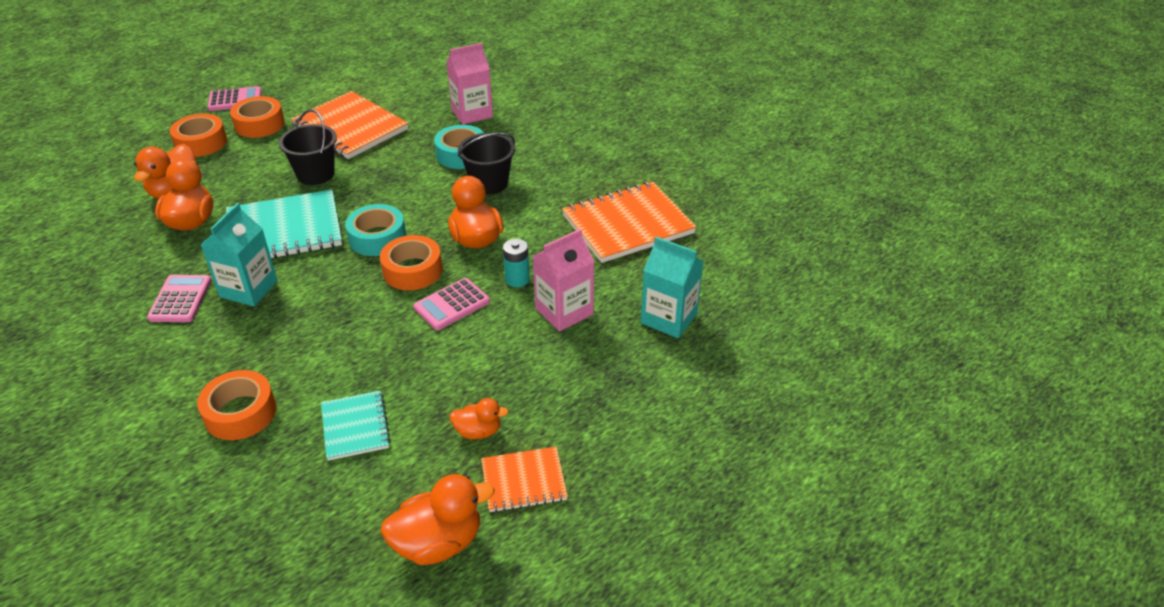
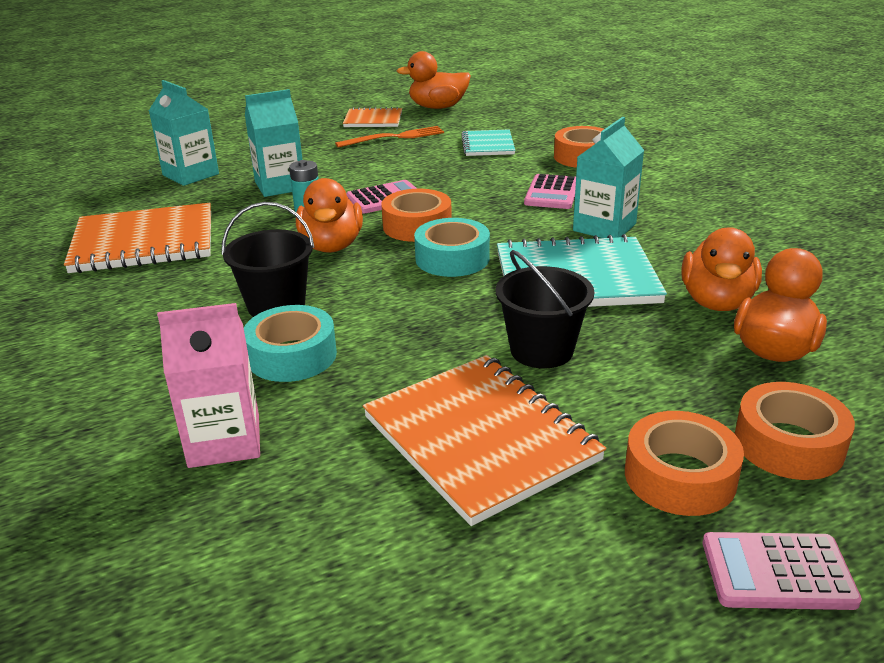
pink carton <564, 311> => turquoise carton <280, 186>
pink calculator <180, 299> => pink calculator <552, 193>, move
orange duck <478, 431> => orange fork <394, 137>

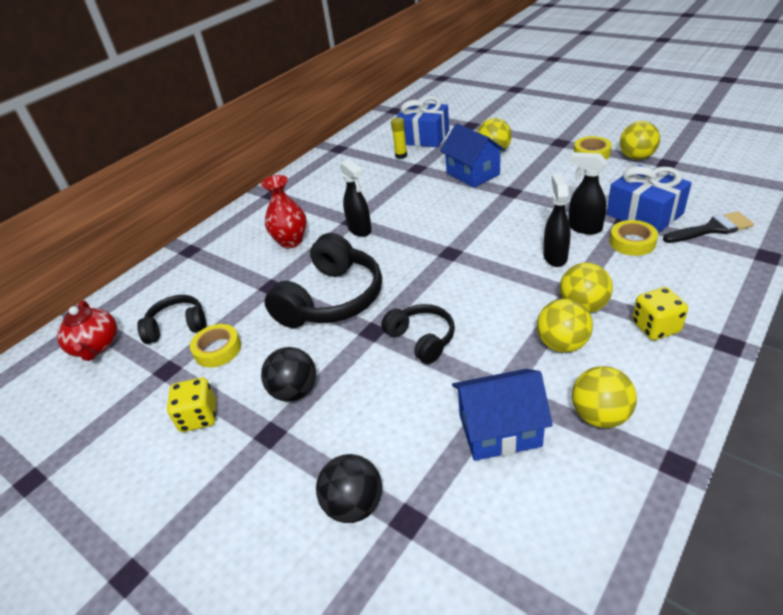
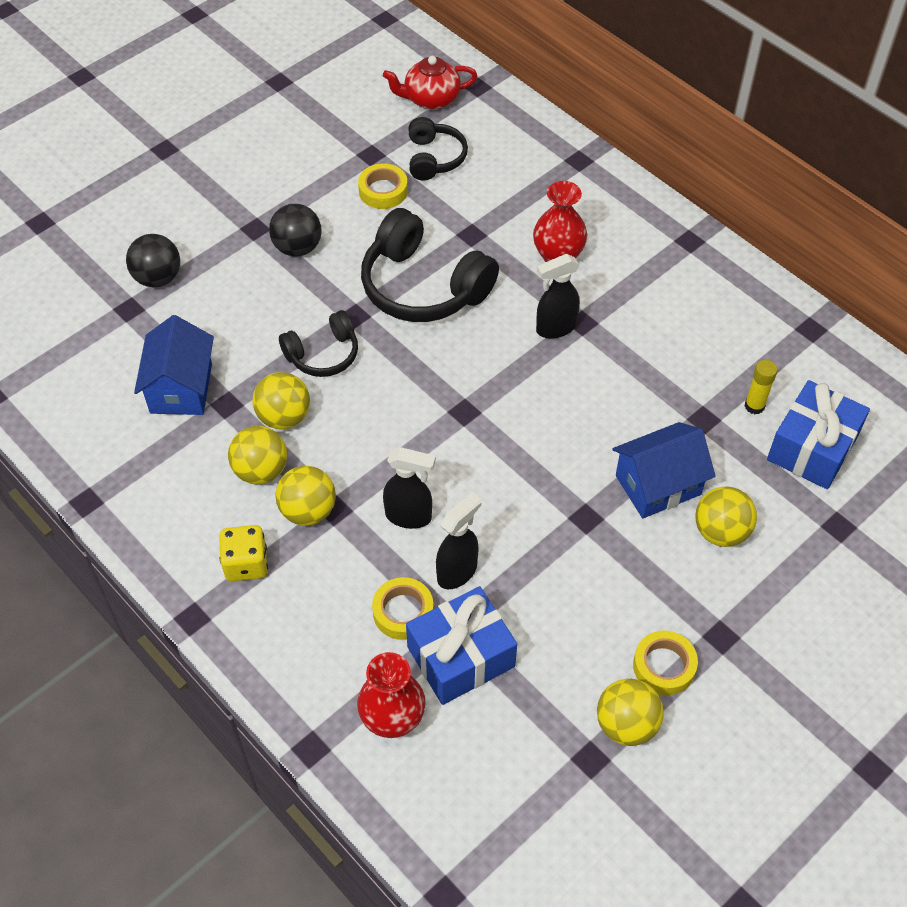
black brush <712, 229> => red vase <392, 719>
yellow ball <600, 415> => yellow ball <284, 417>, move
yellow dice <199, 417> => nothing

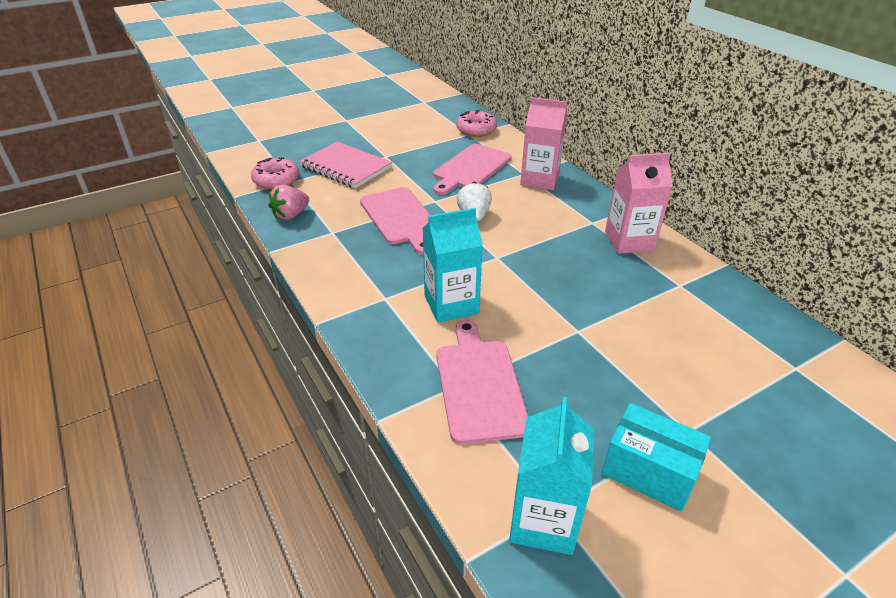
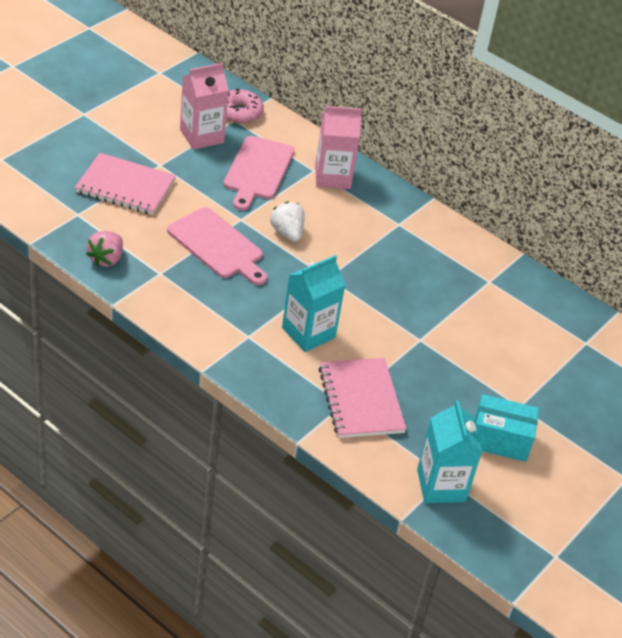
pink carton <629, 241> => pink carton <202, 136>, move
pink donut <276, 180> => nothing
pink cutting board <479, 385> => pink notebook <361, 400>

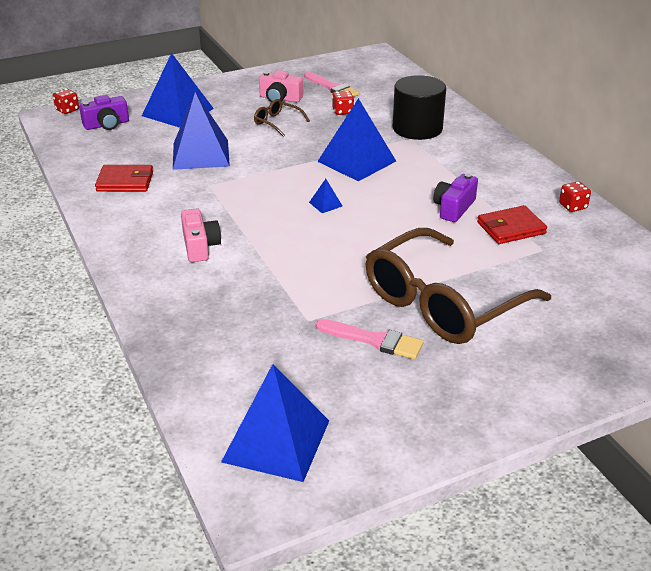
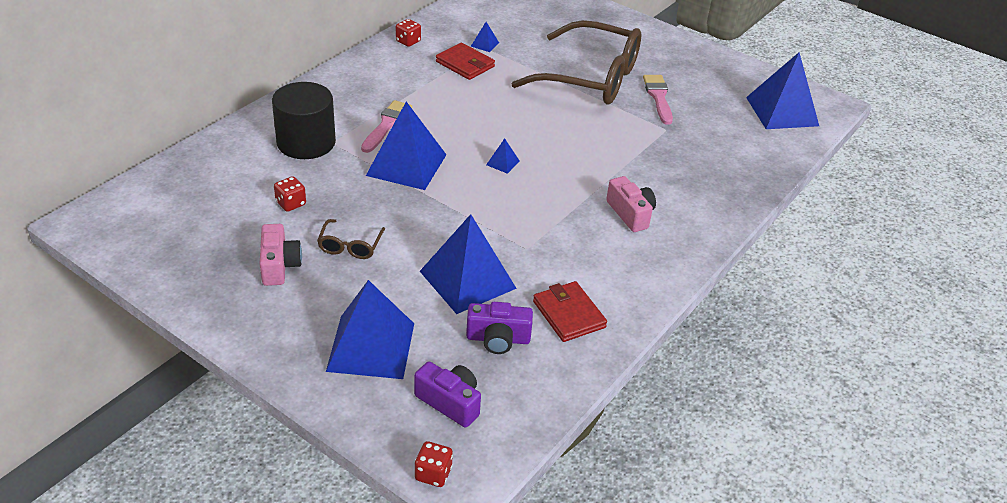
pink brush <332, 88> => pink brush <387, 125>, move
purple camera <454, 208> => purple camera <498, 339>, move
pink camera <200, 246> => pink camera <630, 214>, 105 degrees clockwise
nothing => blue pyramid <484, 44>

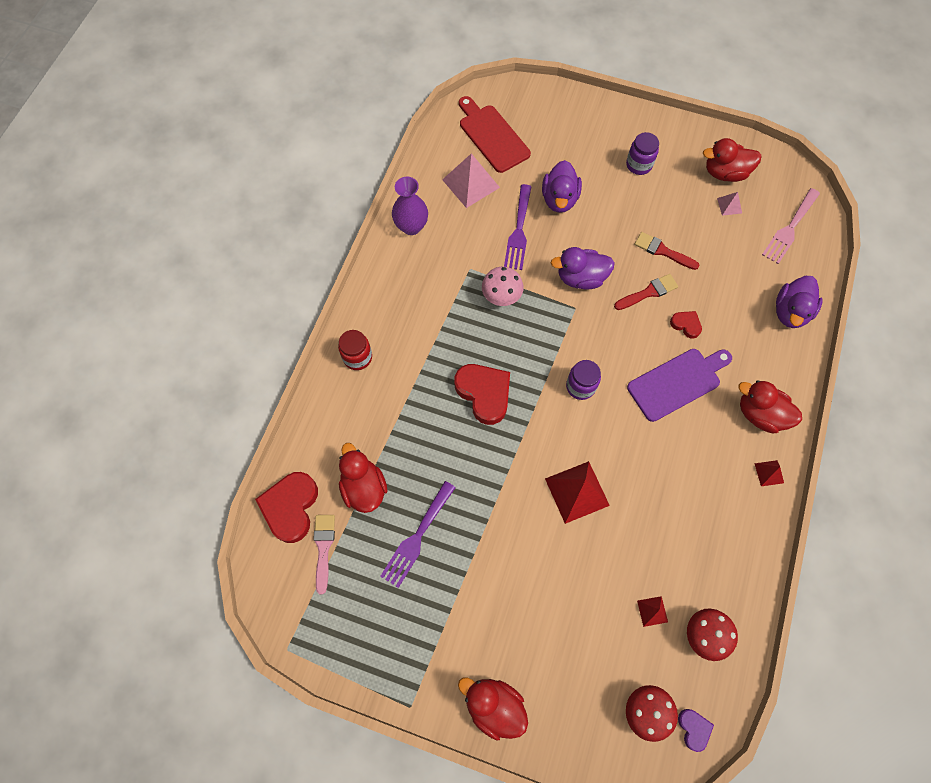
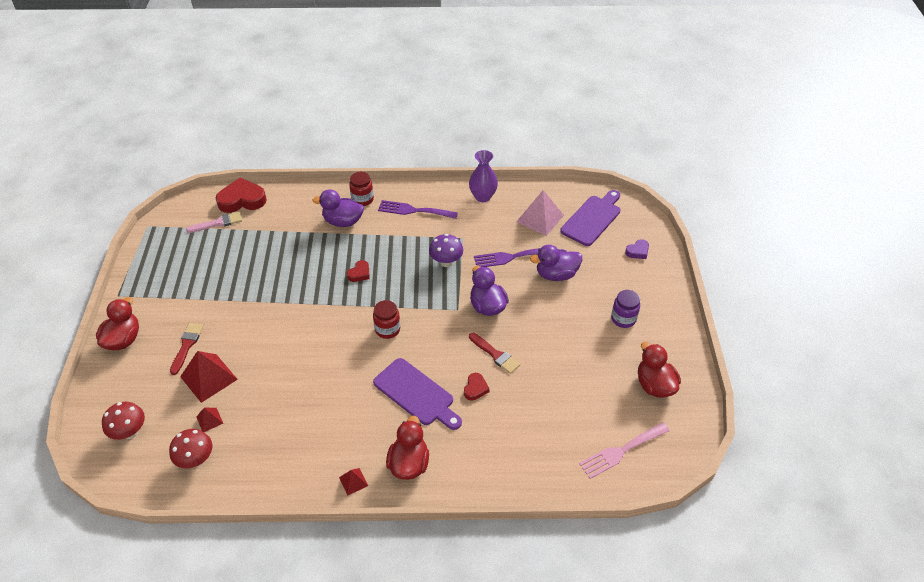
red cutting board <492, 136> => purple cutting board <592, 219>
pink fork <789, 229> => pink fork <621, 451>, 45 degrees counterclockwise
pink pyramid <729, 205> => nothing
red brush <662, 251> => red brush <187, 345>, move
pink mushroom <501, 297> => purple mushroom <446, 262>
purple duck <790, 312> => purple duck <343, 221>, move
purple jar <580, 386> => red jar <387, 329>
red heart <484, 394> => red heart <359, 273>, x0.51
red duck <364, 487> => nothing
red pyramid <577, 491> => red pyramid <209, 378>, move
purple fork <417, 537> => purple fork <413, 210>, move
purple heart <693, 729> => purple heart <637, 251>, move

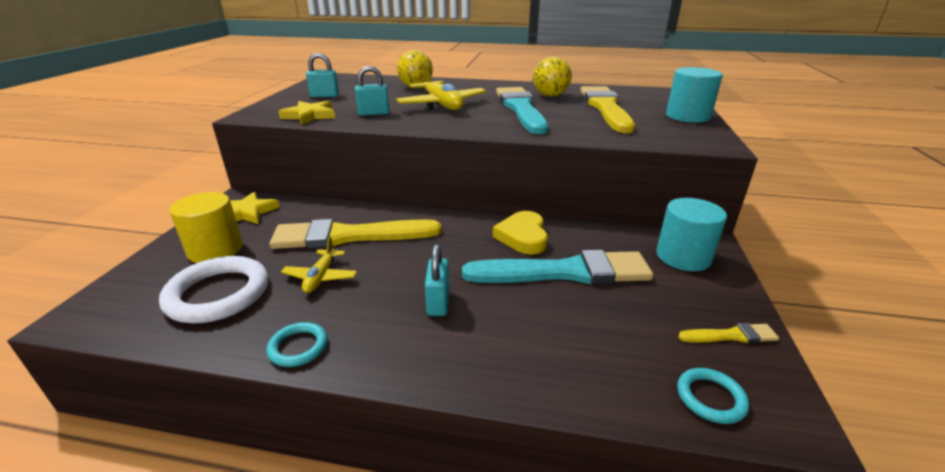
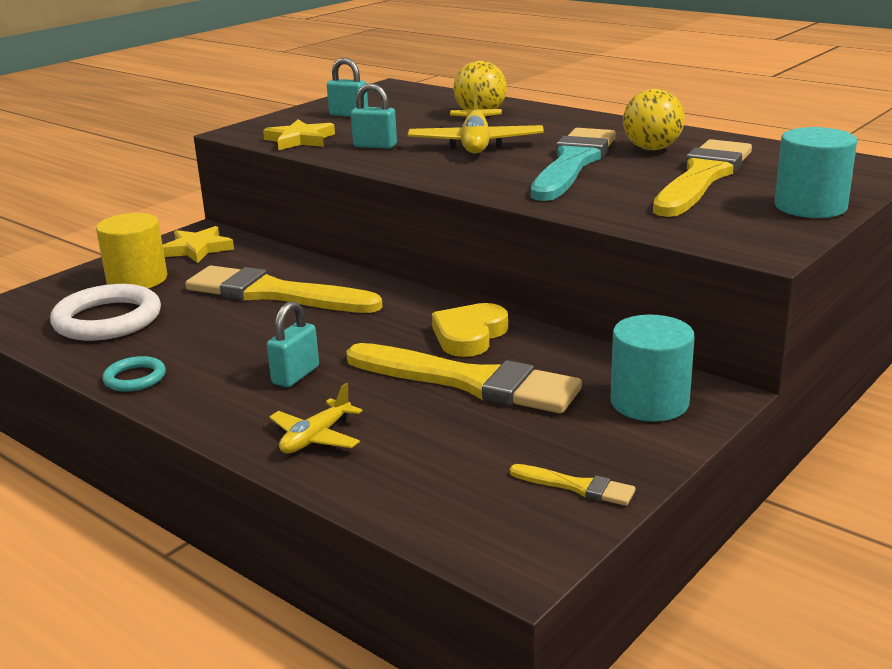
yellow plane <321, 277> => yellow plane <316, 437>, move
turquoise brush <565, 272> => yellow brush <469, 382>
turquoise ring <710, 398> => nothing

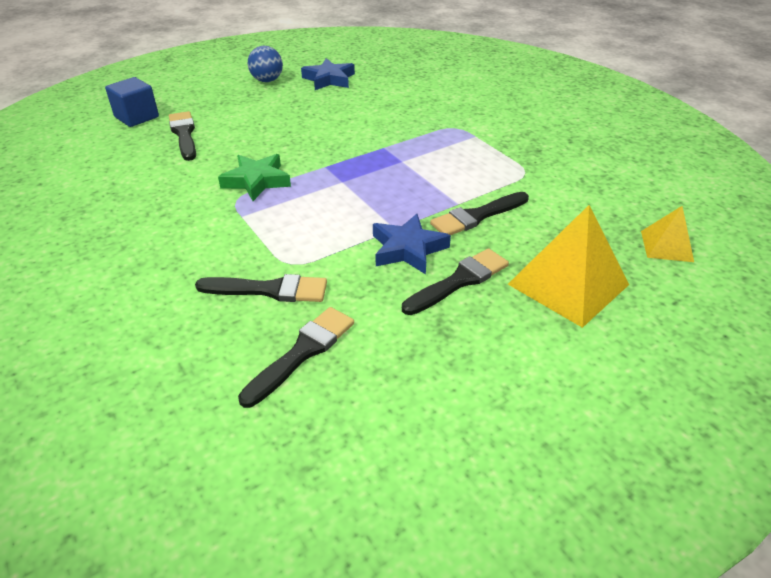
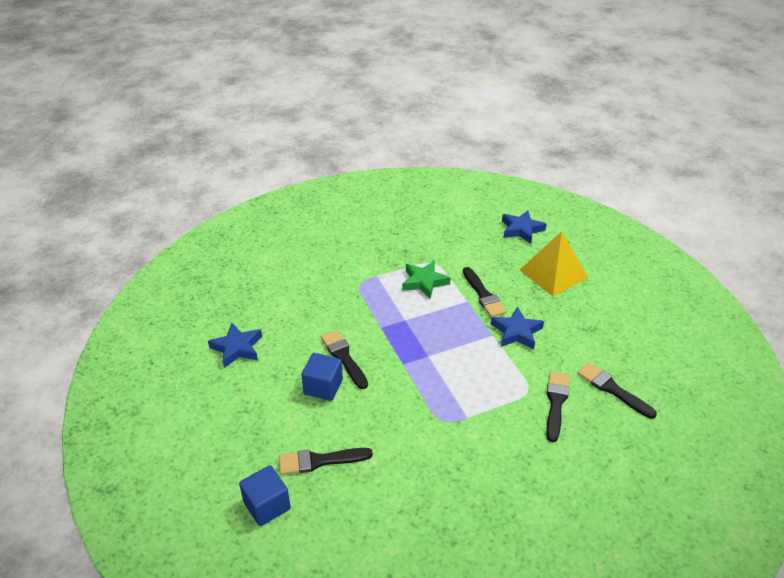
blue ball <267, 80> => nothing
green star <257, 181> => green star <424, 282>, move
yellow pyramid <666, 246> => blue star <521, 230>
black brush <459, 281> => black brush <343, 357>, move
nothing => blue cube <323, 387>

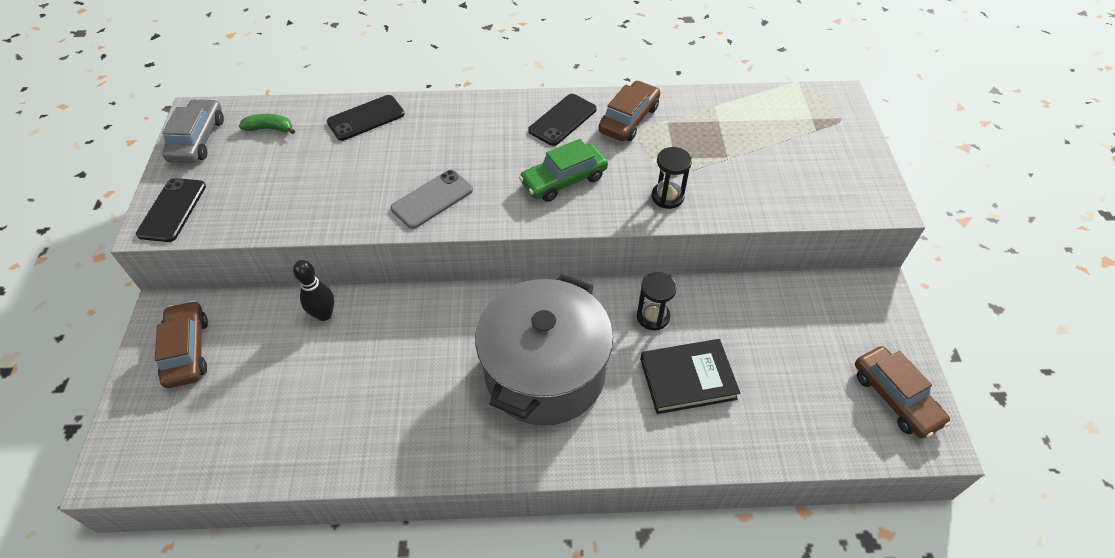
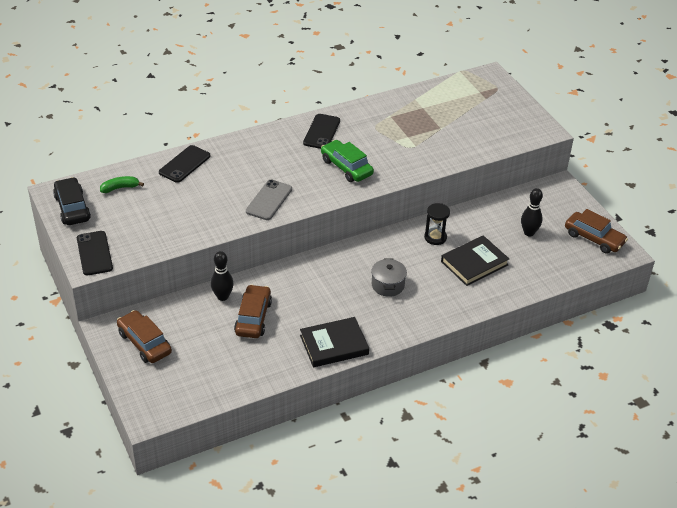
brown car <629, 119> => brown car <253, 318>, move
grey car <198, 139> => black car <72, 208>
green car <564, 180> => green car <346, 167>, 105 degrees clockwise
black hourglass <667, 197> => nothing
grey pot <545, 372> => grey pot <388, 285>, x0.41
nothing => black bowling pin <529, 233>
nothing => black book <334, 345>

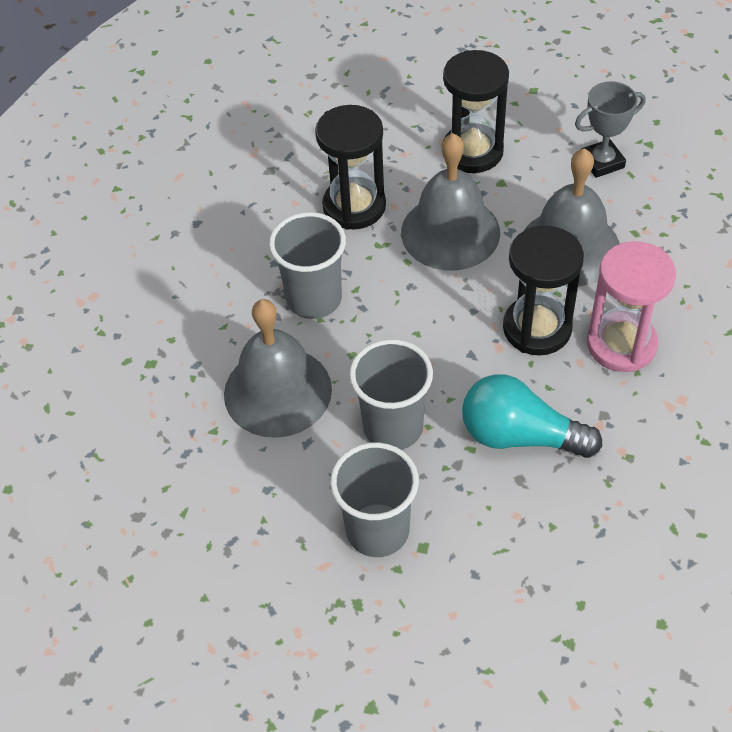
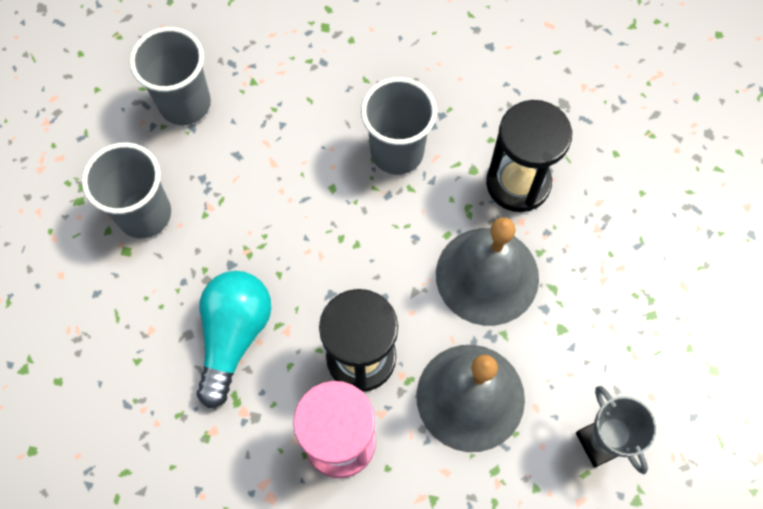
black hourglass <472, 151> => nothing
grey bell <277, 391> => nothing
grey cup <393, 427> => grey cup <185, 104>, move

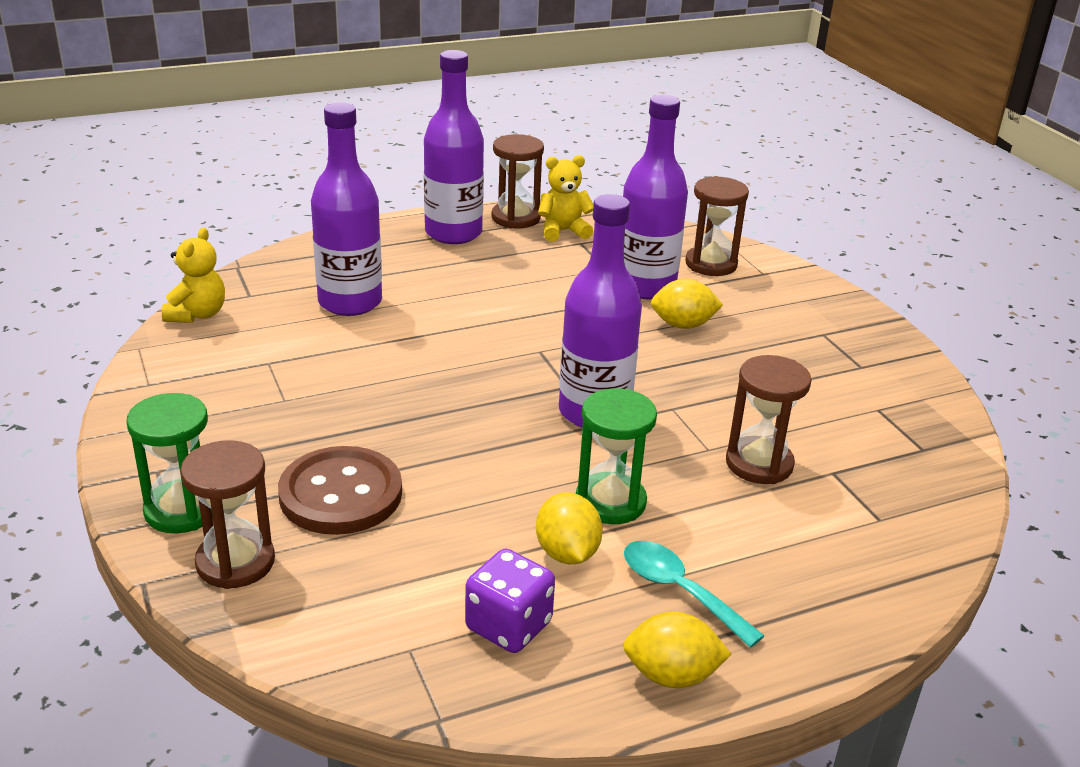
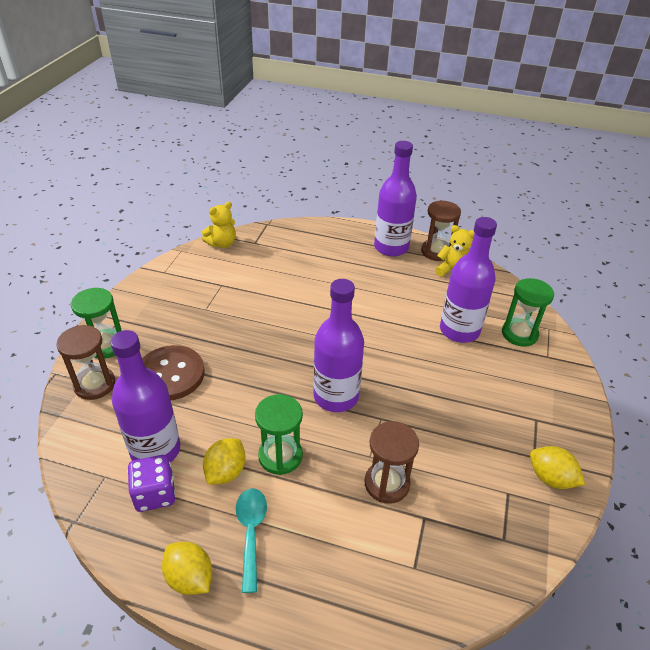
purple bottle <350, 302> => purple bottle <155, 450>, move
brown hourglass <711, 264> => green hourglass <519, 334>
yellow lemon <683, 325> => yellow lemon <550, 478>, move

